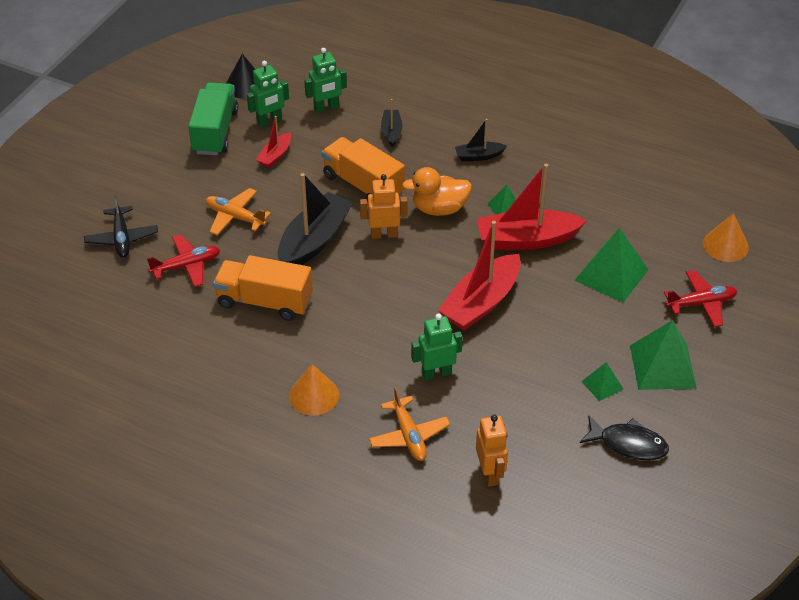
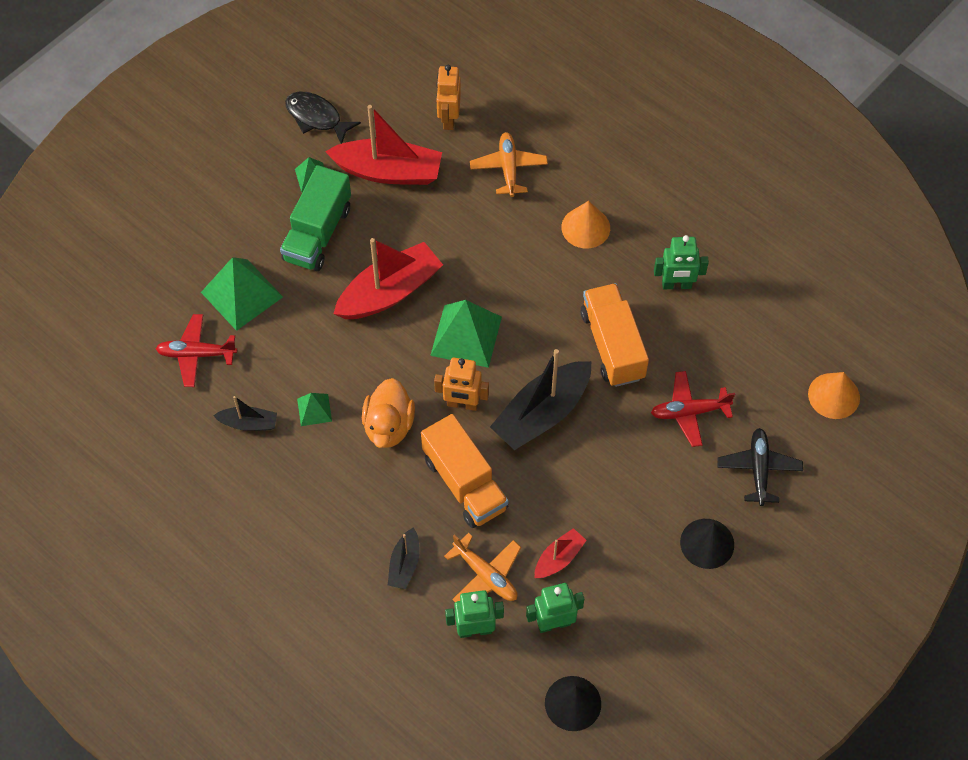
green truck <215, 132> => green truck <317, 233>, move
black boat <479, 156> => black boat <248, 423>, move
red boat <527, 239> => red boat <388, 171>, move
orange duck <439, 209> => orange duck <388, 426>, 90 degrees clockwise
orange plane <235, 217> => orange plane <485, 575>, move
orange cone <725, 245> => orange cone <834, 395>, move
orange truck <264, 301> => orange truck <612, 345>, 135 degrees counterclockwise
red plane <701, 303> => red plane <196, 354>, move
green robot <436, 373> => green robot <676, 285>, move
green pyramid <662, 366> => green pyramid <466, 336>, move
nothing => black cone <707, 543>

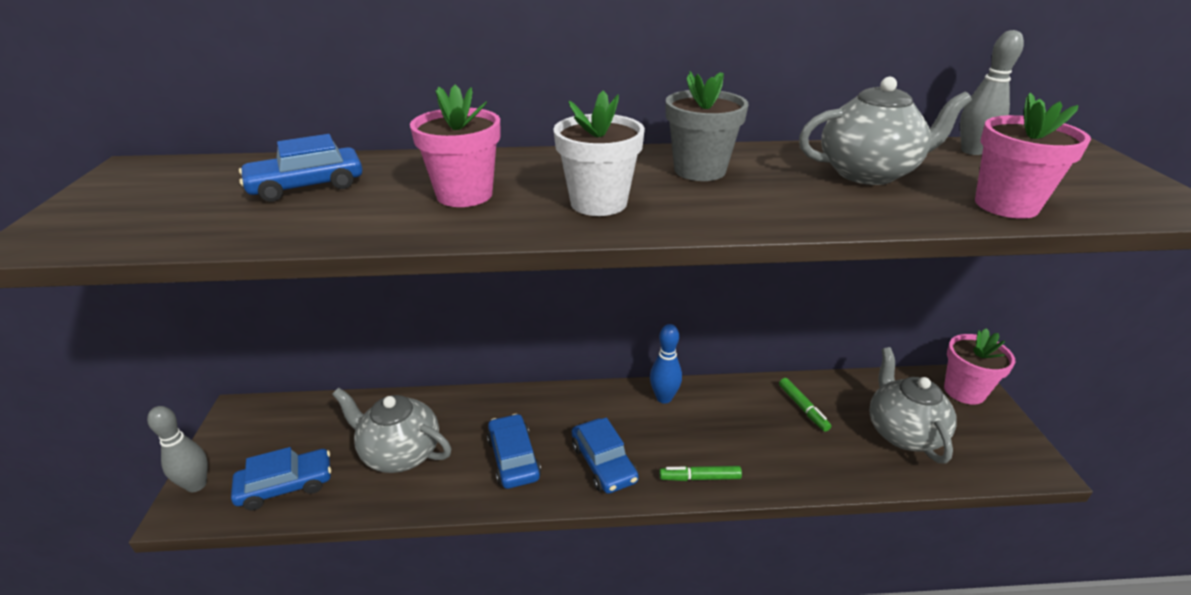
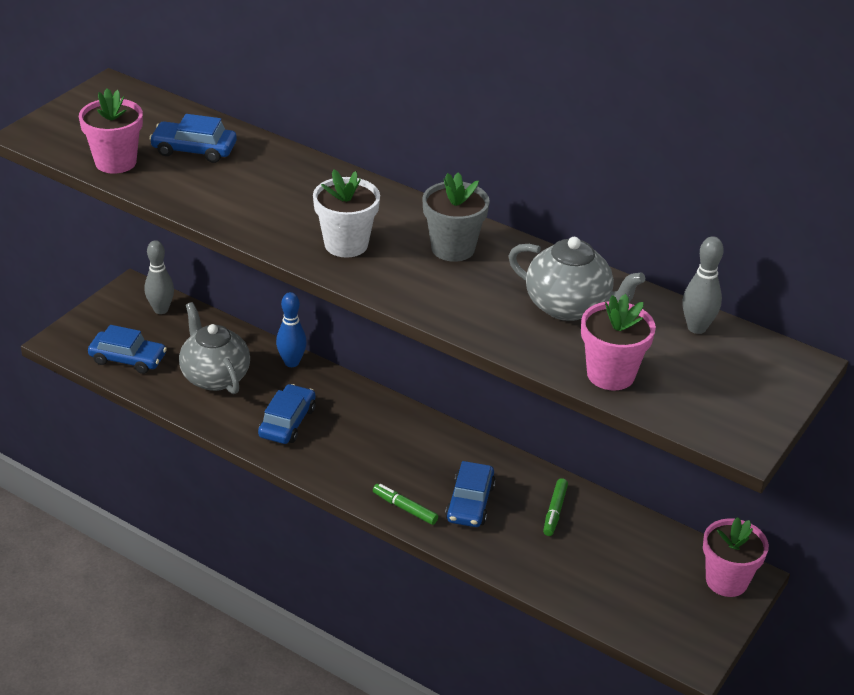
pink flower pot <464, 195> => pink flower pot <115, 162>, move
blue bowling pin <664, 398> => blue bowling pin <291, 362>, move
grey teapot <902, 432> => nothing
grey bowling pin <196, 485> => grey bowling pin <161, 309>, move
blue car <603, 463> => blue car <470, 503>, move

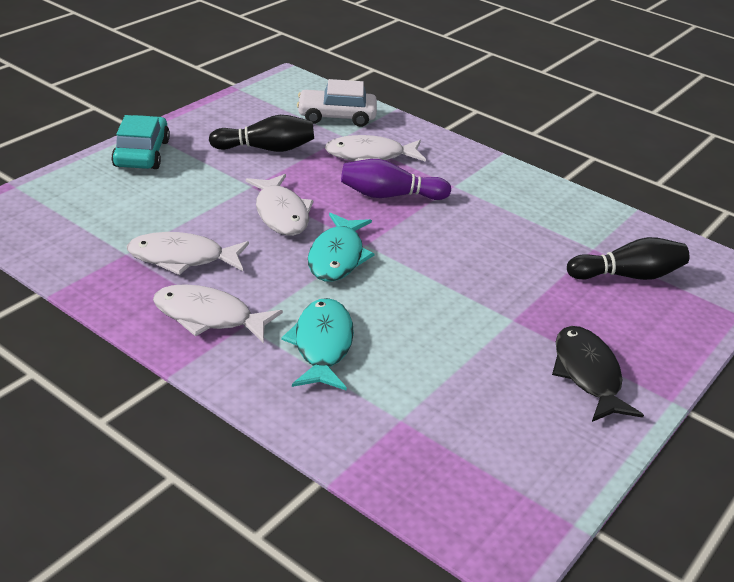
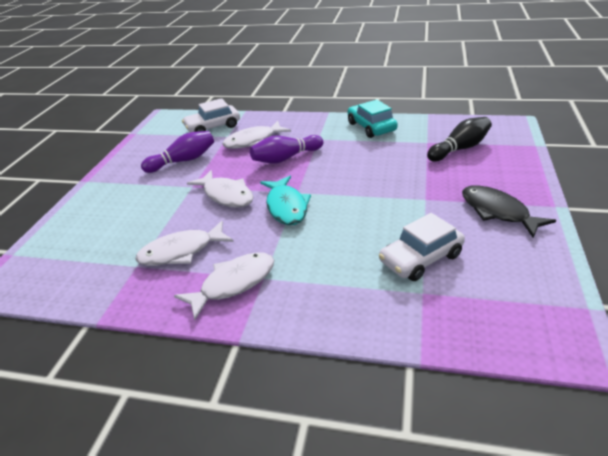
turquoise car <141, 153> => turquoise car <371, 127>, move
black bowling pin <266, 149> => purple bowling pin <183, 161>
white fish <209, 317> => white fish <233, 284>, 150 degrees clockwise
turquoise fish <322, 345> => nothing
nothing => white car <421, 258>

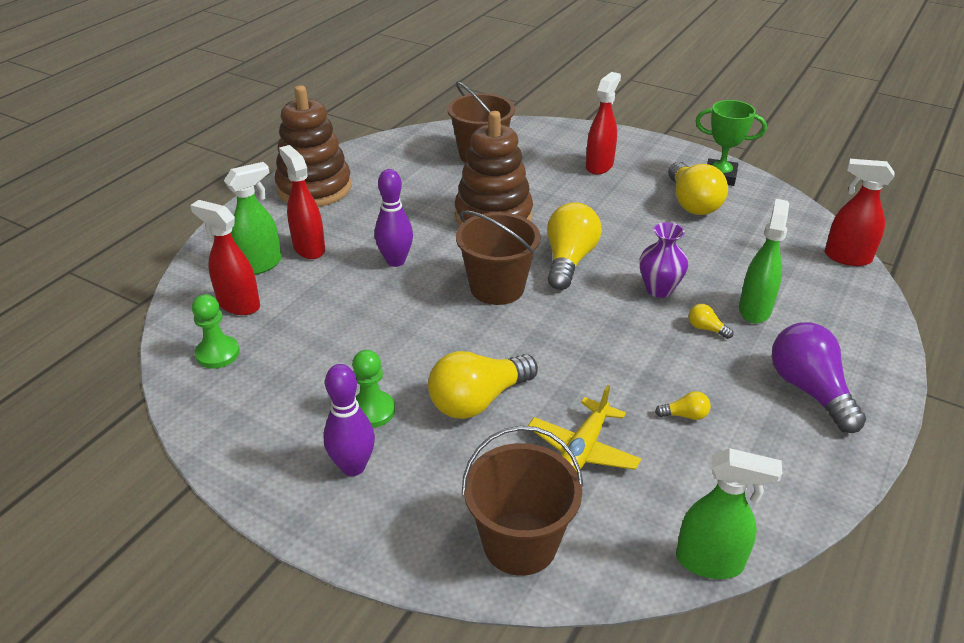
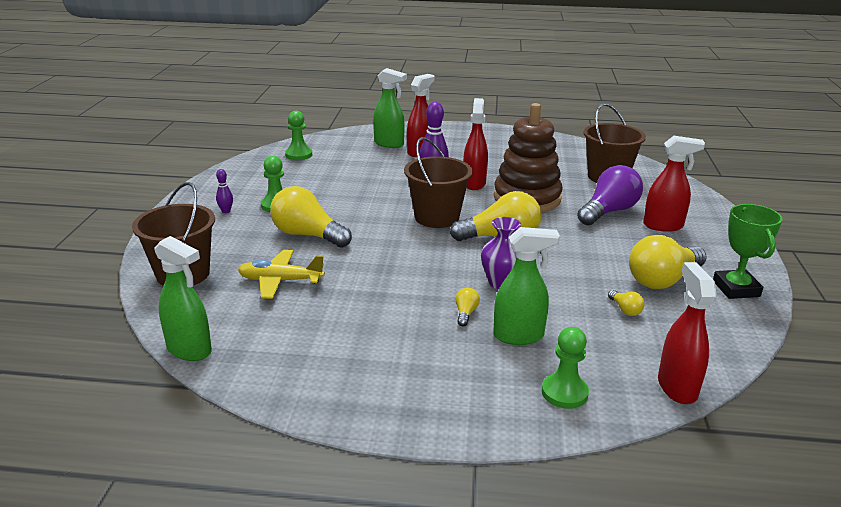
brown stacking toy <314, 188> => nothing
red spray bottle <238, 304> => red spray bottle <474, 183>, move
purple light bulb <809, 390> => purple light bulb <608, 212>, move
purple bowling pin <353, 466> => purple bowling pin <226, 211>, x0.52
yellow light bulb <685, 415> => yellow light bulb <625, 310>, move
green spray bottle <710, 562> => green spray bottle <189, 350>, 45 degrees counterclockwise
nothing => green pawn <564, 393>

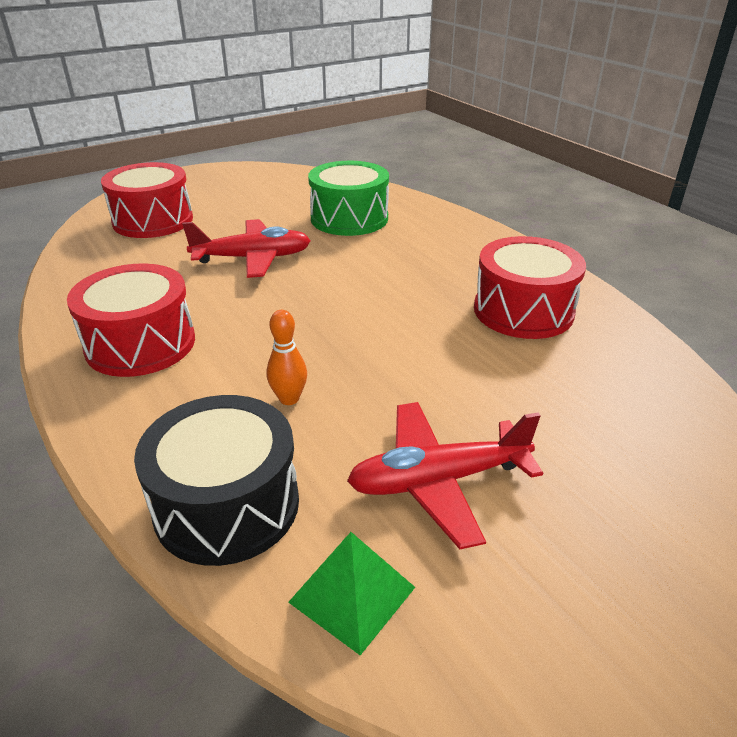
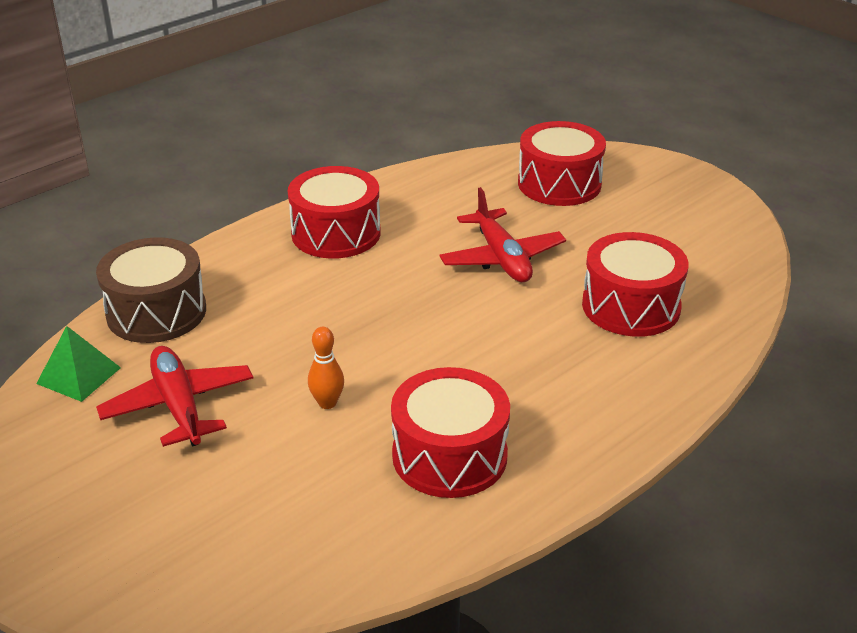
green drum <349, 218> => red drum <631, 306>
orange bowling pin <289, 399> => orange bowling pin <327, 403>, move
black drum <227, 505> => brown drum <156, 312>

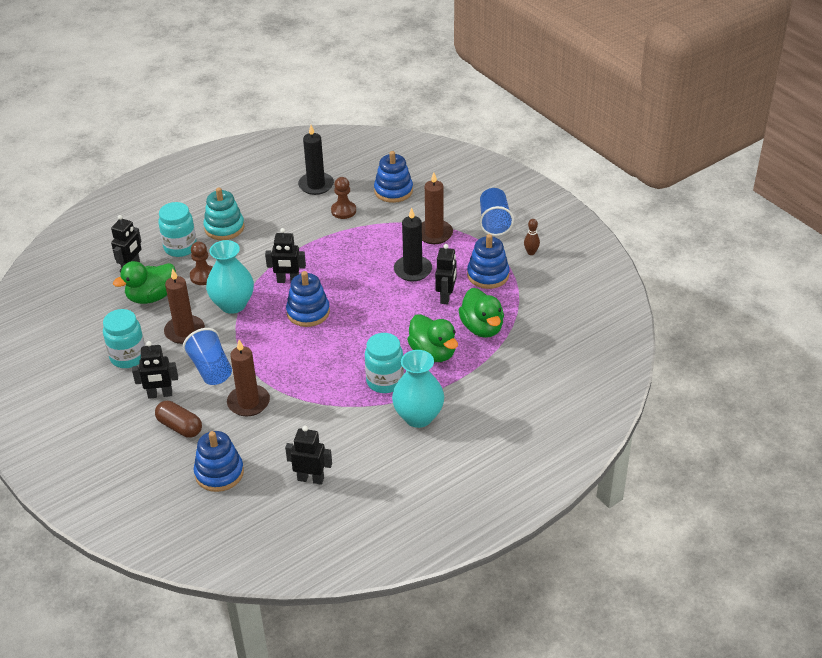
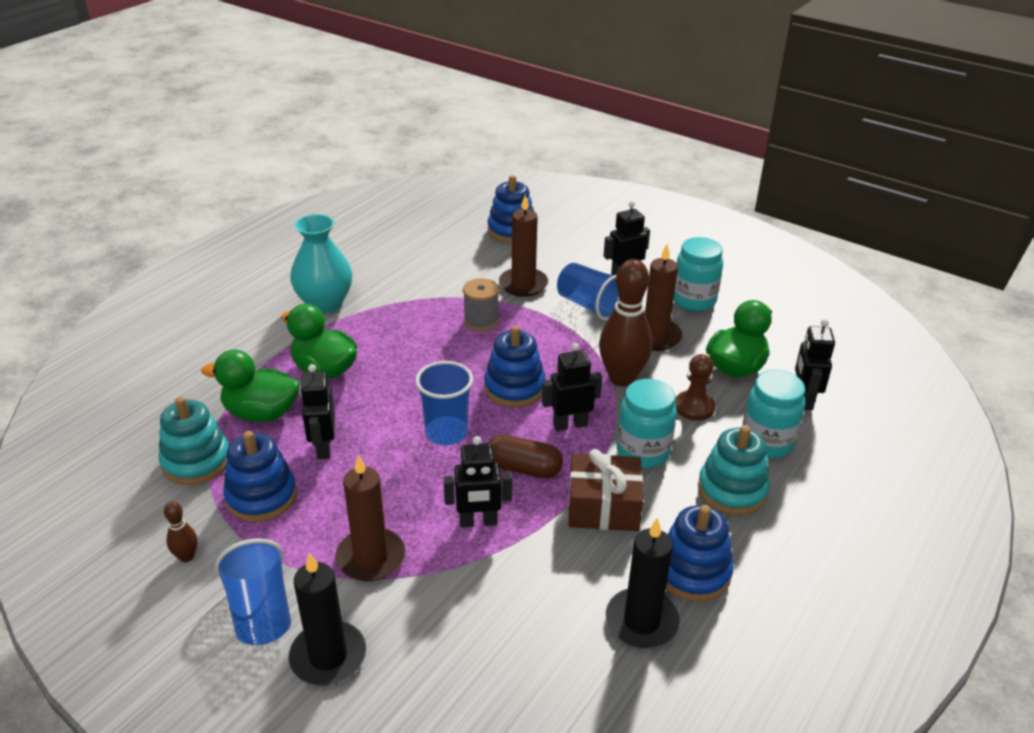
blue stacking toy <393, 191> => blue stacking toy <693, 571>, move
brown pawn <343, 211> => nothing
black candle <413, 270> => black candle <328, 656>, move
turquoise vase <233, 304> => brown bowling pin <622, 378>
green duck <482, 328> => green duck <261, 413>, 45 degrees counterclockwise
turquoise jar <385, 381> => turquoise jar <643, 452>, move
brown capsule <180, 427> => brown capsule <523, 468>, move
black robot <311, 479> => black robot <478, 522>, move
nothing => grey spool <481, 321>
nothing => blue cup <446, 433>
nothing => turquoise stacking toy <196, 461>
nothing => brown gift <603, 506>

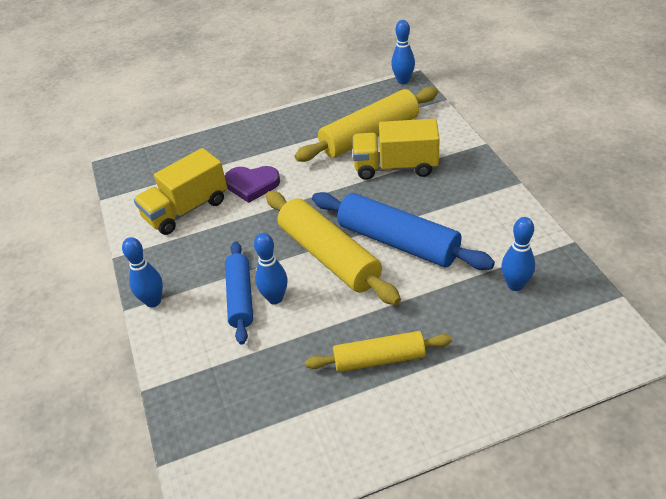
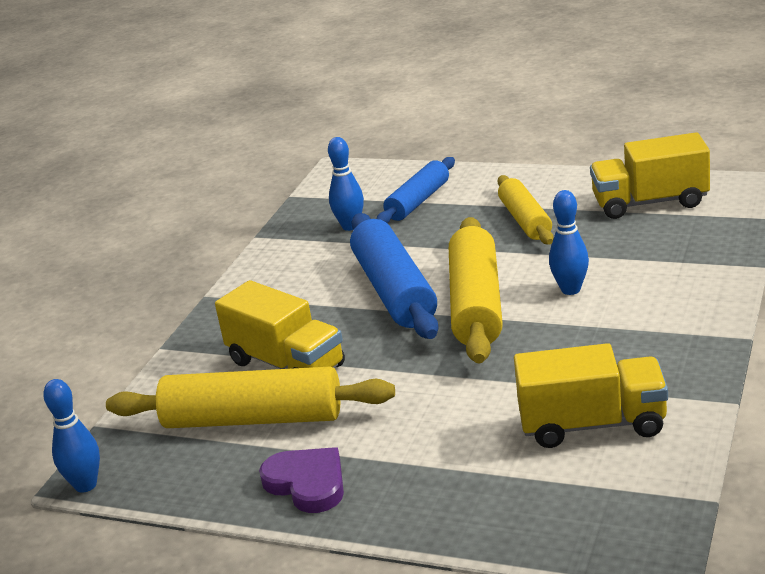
purple heart <252, 185> => purple heart <307, 483>, move
blue bowling pin <153, 301> => nothing
blue rolling pin <240, 297> => blue rolling pin <418, 201>, move
yellow rolling pin <379, 359> => yellow rolling pin <525, 220>, 45 degrees clockwise
nothing => yellow truck <650, 202>

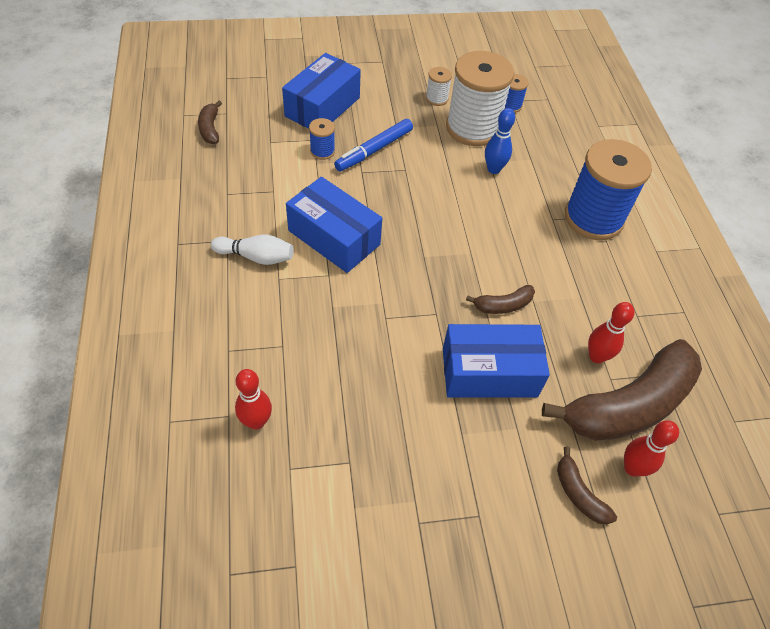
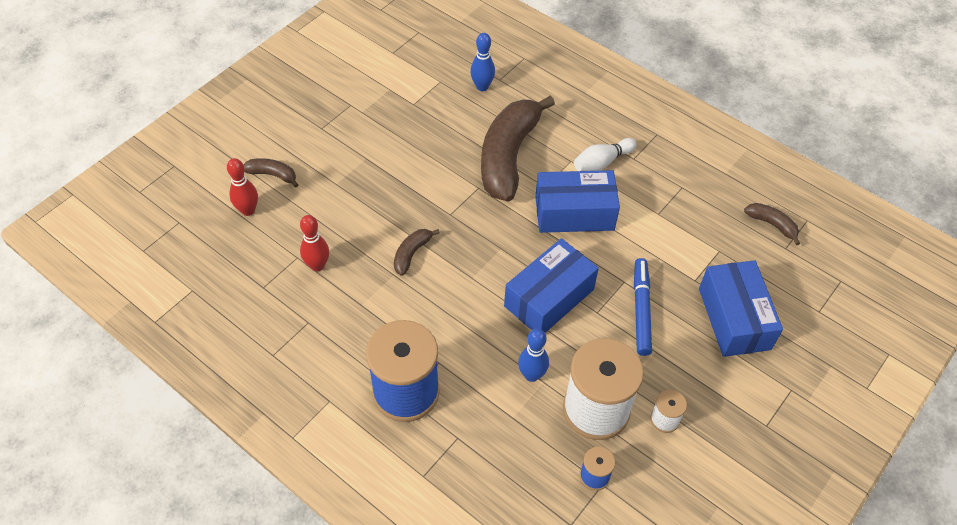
blue spool <322, 151> => nothing
blue box <489, 372> => blue box <549, 298>, move
brown banana <628, 405> => brown banana <508, 156>, move
red bowling pin <256, 421> => blue bowling pin <482, 86>

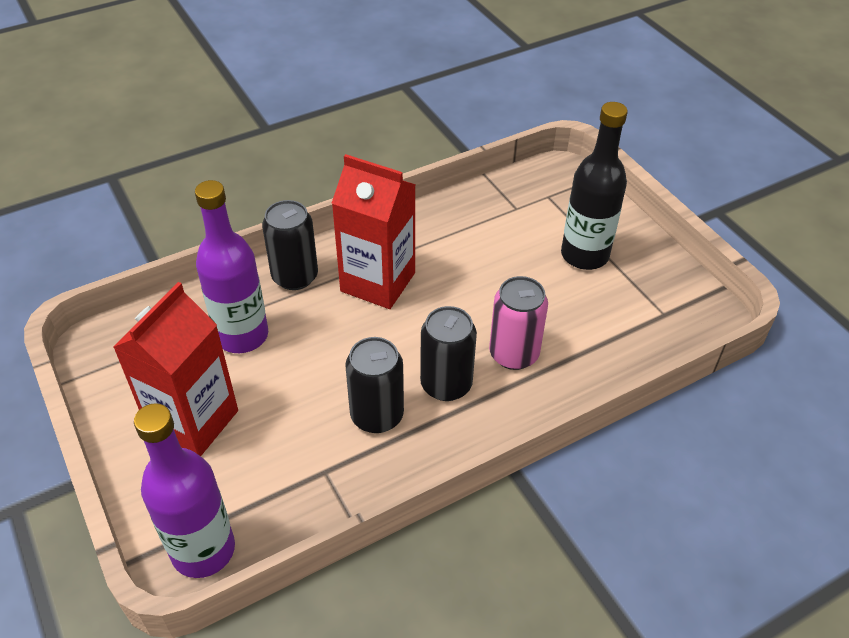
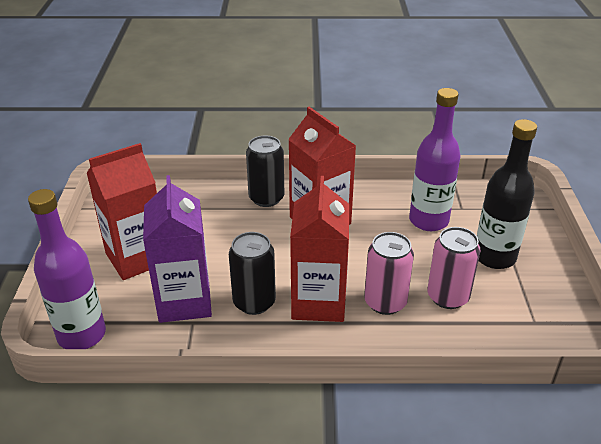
purple bottle <242, 335> => purple bottle <428, 221>, move
black can <446, 384> => red carton <318, 302>
nothing => purple carton <184, 301>
nothing => pink can <448, 297>

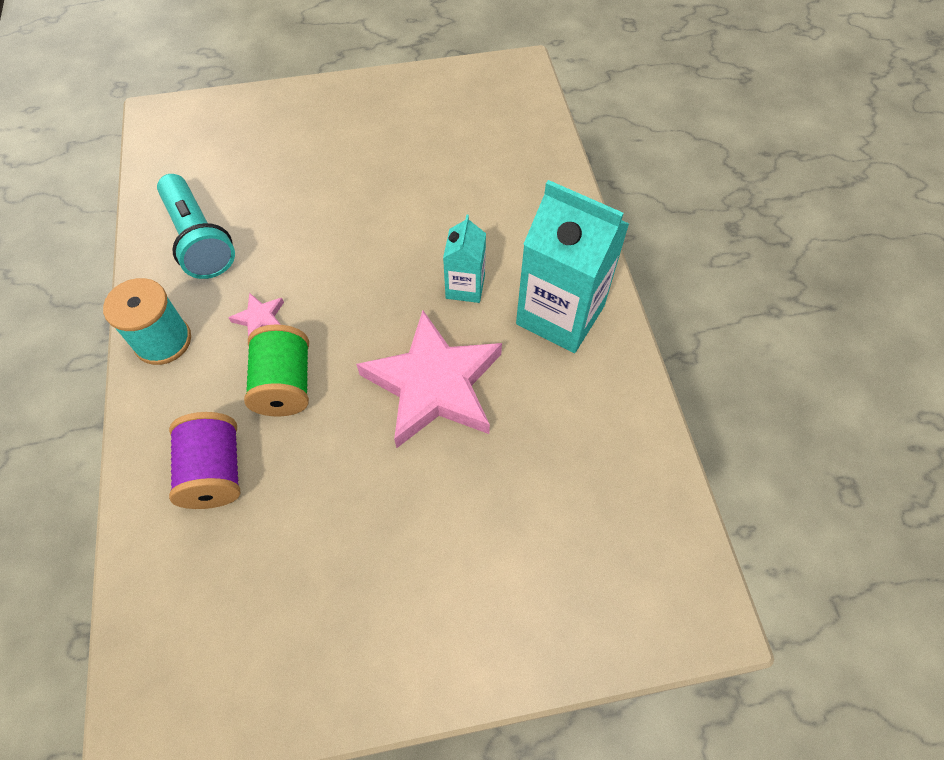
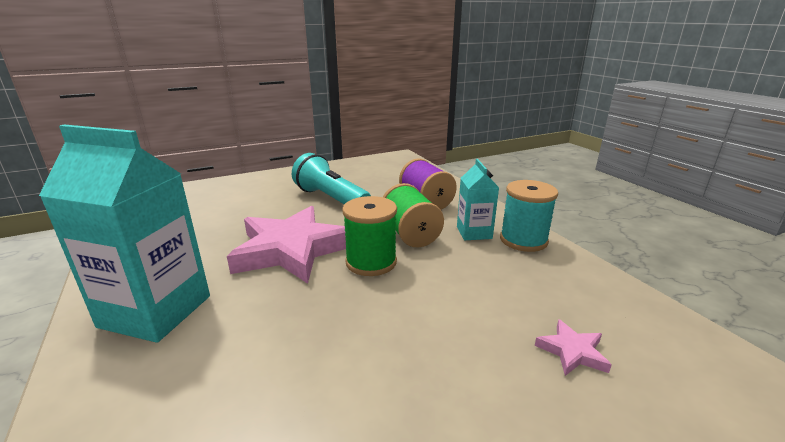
turquoise flashlight <199, 240> => turquoise flashlight <331, 199>, move
turquoise carton <465, 287> => turquoise carton <474, 233>, move
pink star <260, 319> => pink star <572, 351>, move
nothing => green spool <371, 262>

